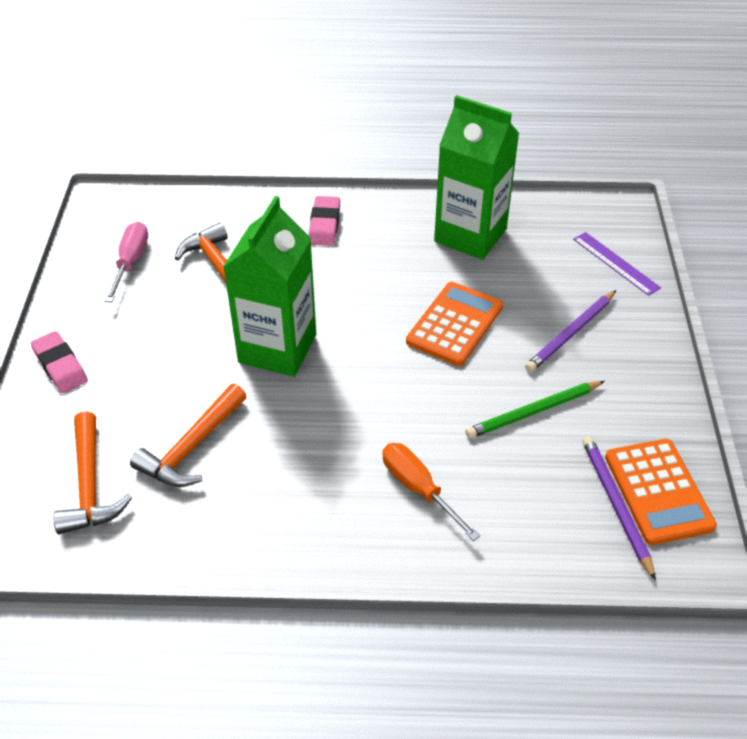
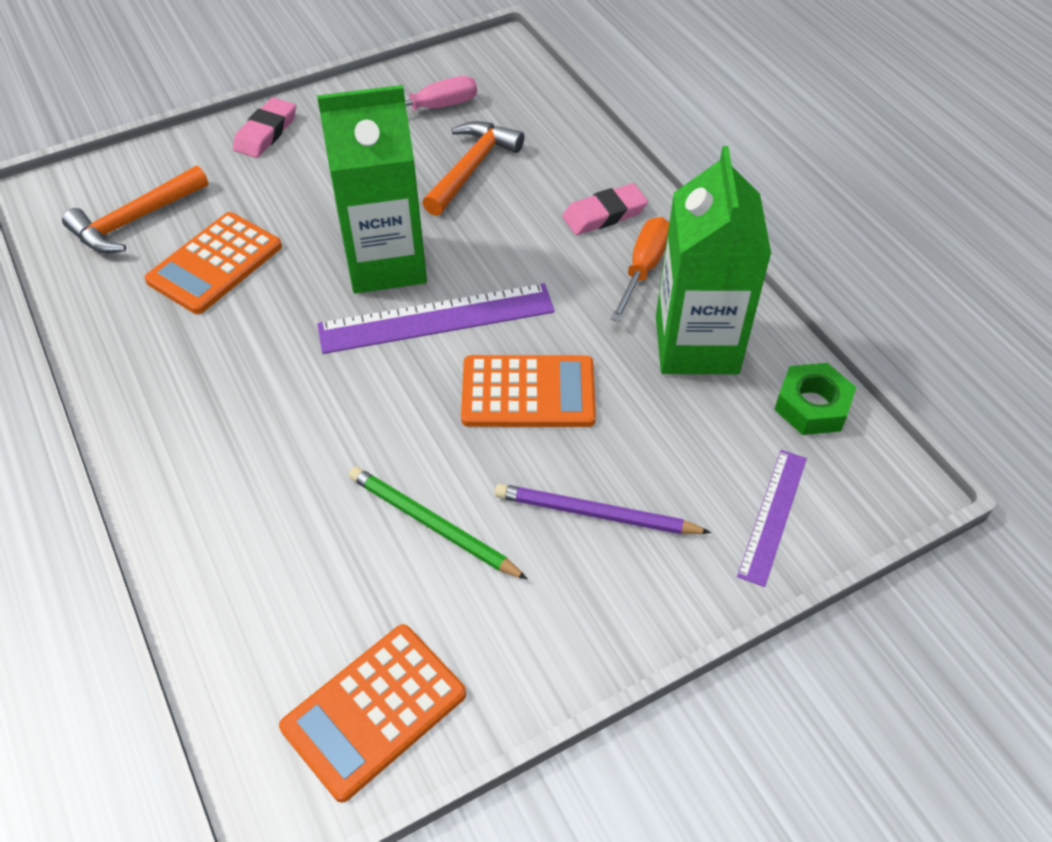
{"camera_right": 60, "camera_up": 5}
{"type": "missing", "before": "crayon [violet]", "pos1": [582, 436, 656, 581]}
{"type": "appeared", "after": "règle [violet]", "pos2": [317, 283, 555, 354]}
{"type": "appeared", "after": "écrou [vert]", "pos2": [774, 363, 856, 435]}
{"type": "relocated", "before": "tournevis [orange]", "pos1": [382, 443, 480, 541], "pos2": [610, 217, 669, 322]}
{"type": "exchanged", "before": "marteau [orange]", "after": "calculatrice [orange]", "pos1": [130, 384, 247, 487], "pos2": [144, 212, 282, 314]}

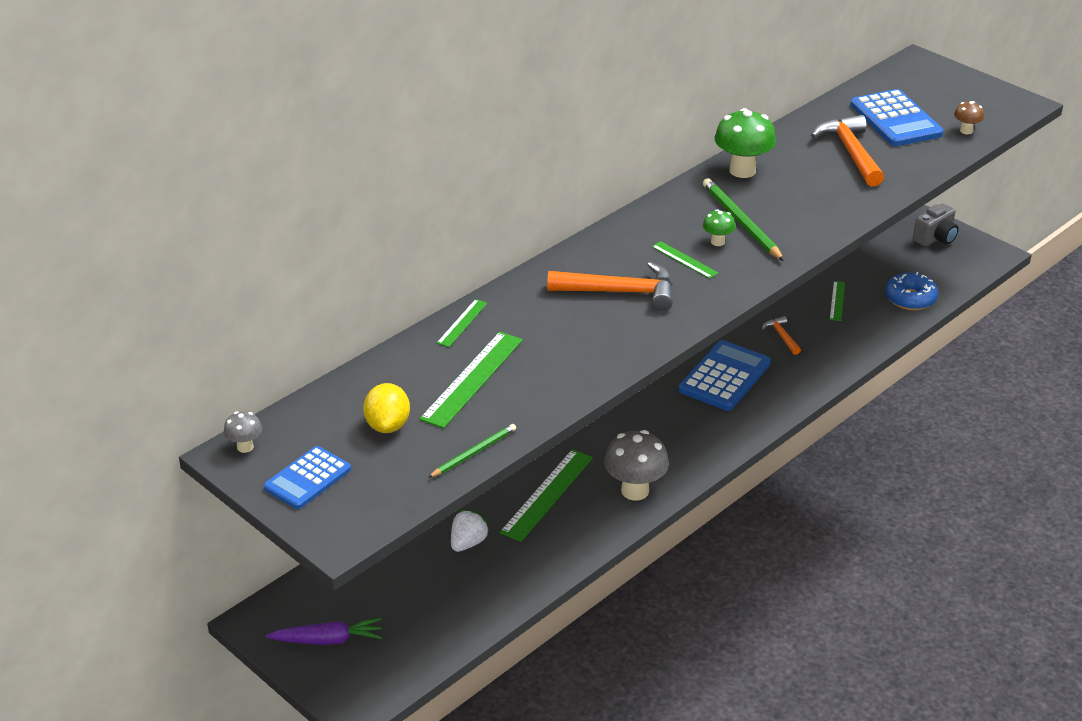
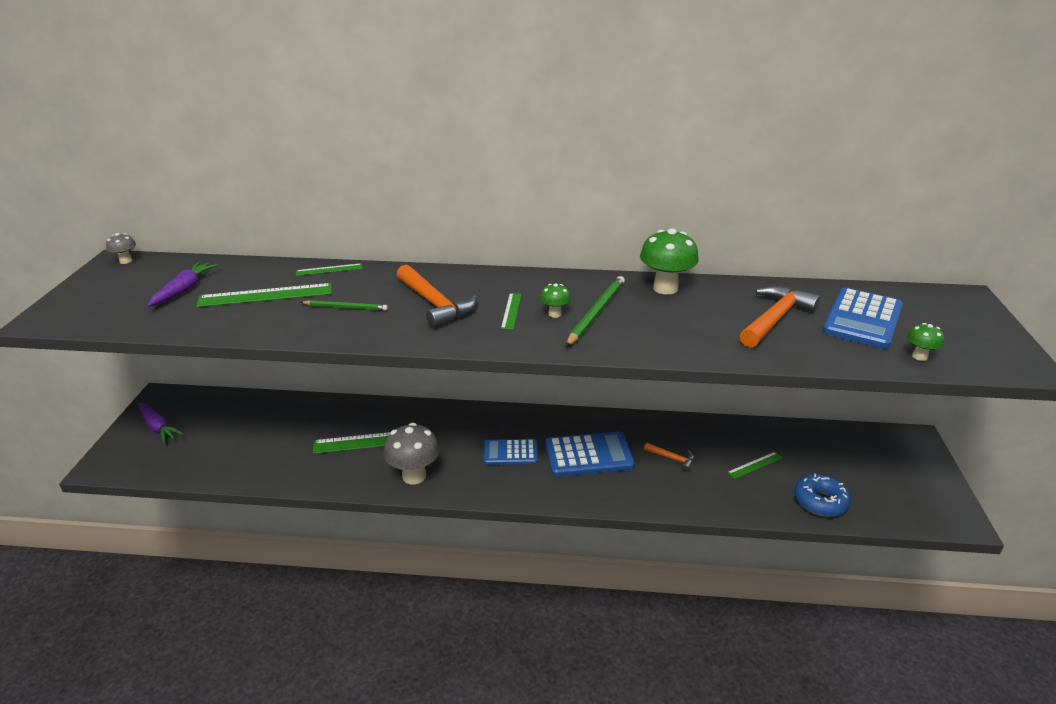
{"camera_right": 50, "camera_up": -5}
{"type": "missing", "before": "fraise [blanc]", "pos1": [451, 510, 489, 552]}
{"type": "missing", "before": "appareil photo [gris]", "pos1": [913, 204, 959, 246]}
{"type": "relocated", "before": "calculatrice [bleu]", "pos1": [263, 446, 351, 509], "pos2": [484, 439, 538, 465]}
{"type": "relocated", "before": "crayon [vert]", "pos1": [428, 424, 516, 478], "pos2": [300, 300, 388, 311]}
{"type": "exchanged", "before": "citron [jaune]", "after": "carotte [violet]", "pos1": [363, 383, 410, 433], "pos2": [147, 262, 218, 307]}
{"type": "colour", "before": "champignon [marron]", "after": "champignon [vert]", "pos1": [954, 101, 984, 134], "pos2": [907, 323, 944, 361]}
{"type": "spun", "before": "marteau [orange]", "pos1": [762, 316, 801, 355], "pos2": [644, 443, 694, 472], "turn": 90}

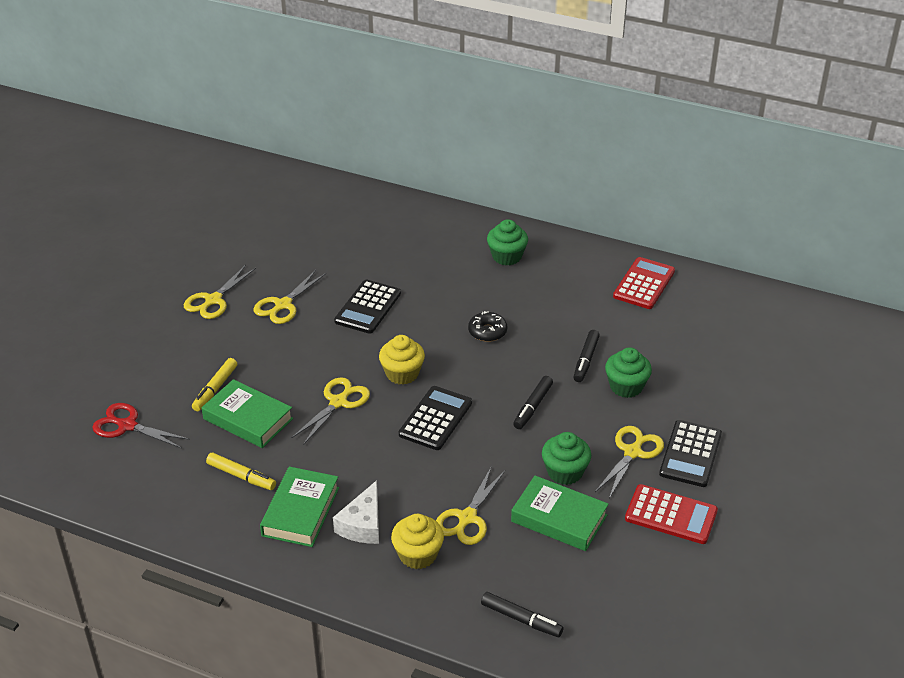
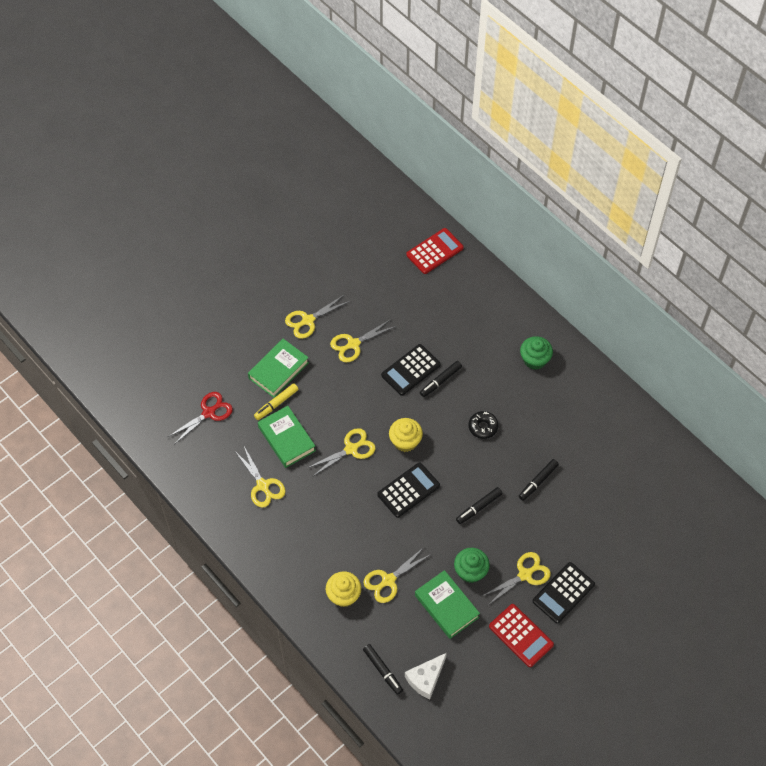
{"camera_right": 25, "camera_up": 20}
{"type": "missing", "before": "muffin [vert]", "pos1": [605, 347, 652, 398]}
{"type": "appeared", "after": "feutre [noir]", "pos2": [420, 361, 462, 397]}
{"type": "relocated", "before": "livre [vert]", "pos1": [260, 466, 339, 547], "pos2": [248, 339, 309, 398]}
{"type": "relocated", "before": "fromage [blanc]", "pos1": [333, 480, 379, 544], "pos2": [405, 653, 447, 699]}
{"type": "relocated", "before": "calculatrice [rouge]", "pos1": [613, 257, 675, 309], "pos2": [406, 228, 464, 274]}
{"type": "exchanged", "before": "feutre [jaune]", "after": "ciseaux [jaune]", "pos1": [206, 453, 276, 490], "pos2": [234, 447, 286, 508]}
{"type": "spun", "before": "ciseaux [rouge]", "pos1": [92, 403, 190, 449], "pos2": [168, 392, 233, 444], "turn": 90}

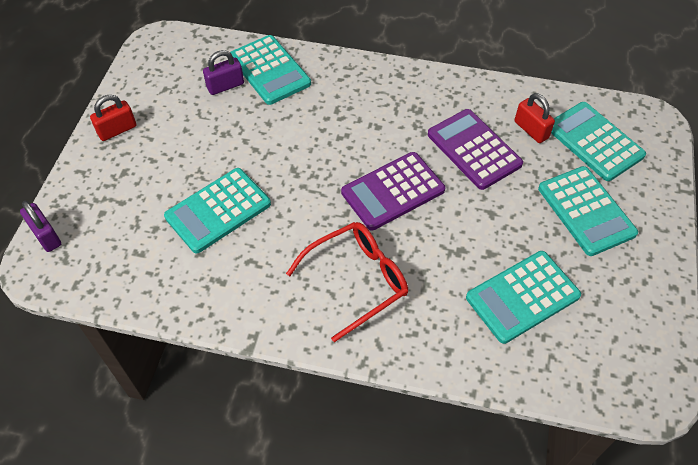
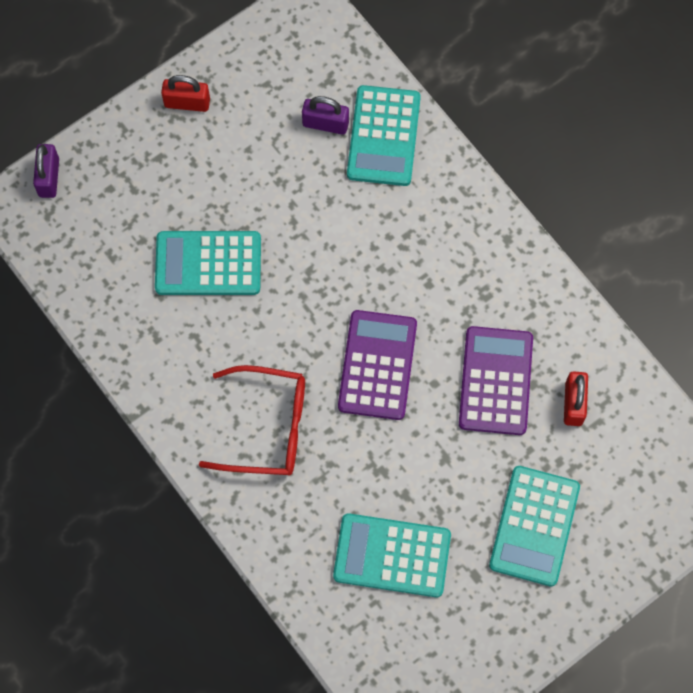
{"camera_right": 40, "camera_up": 15}
{"type": "missing", "before": "calculatrice [turquoise]", "pos1": [551, 102, 646, 181]}
{"type": "spun", "before": "calculatrice [violet]", "pos1": [341, 152, 445, 230], "pos2": [338, 310, 417, 420], "turn": 90}

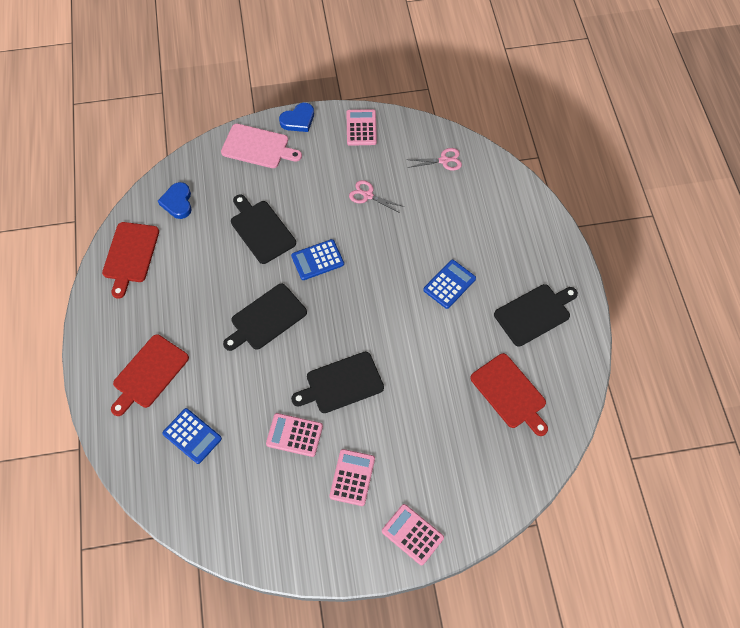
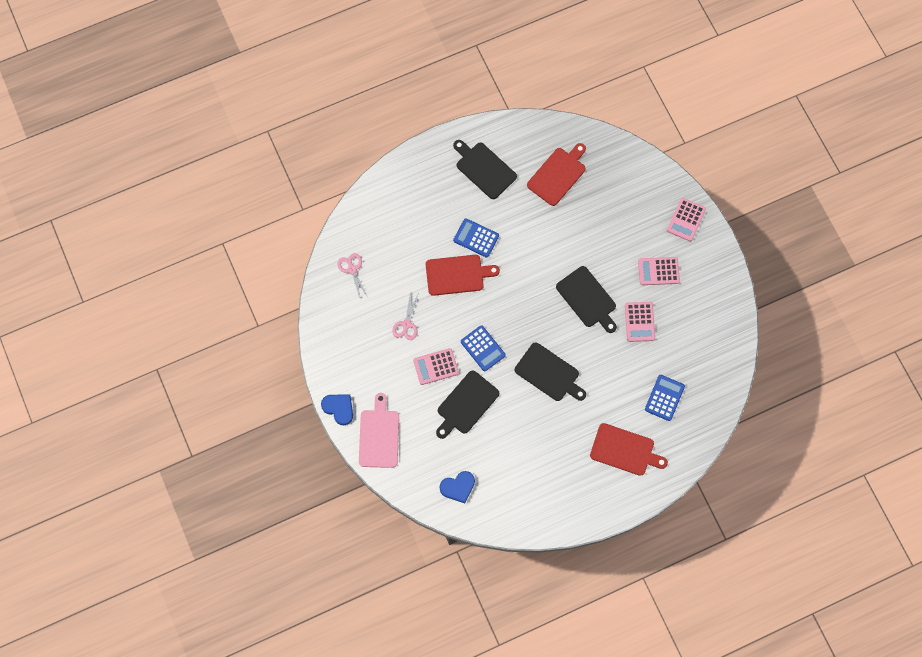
{"camera_right": -105, "camera_up": 10}
{"type": "relocated", "before": "planche à découper [rouge]", "pos1": [102, 222, 159, 299], "pos2": [426, 255, 500, 296]}
{"type": "relocated", "before": "calculatrice [rose]", "pos1": [347, 109, 377, 146], "pos2": [413, 348, 459, 385]}

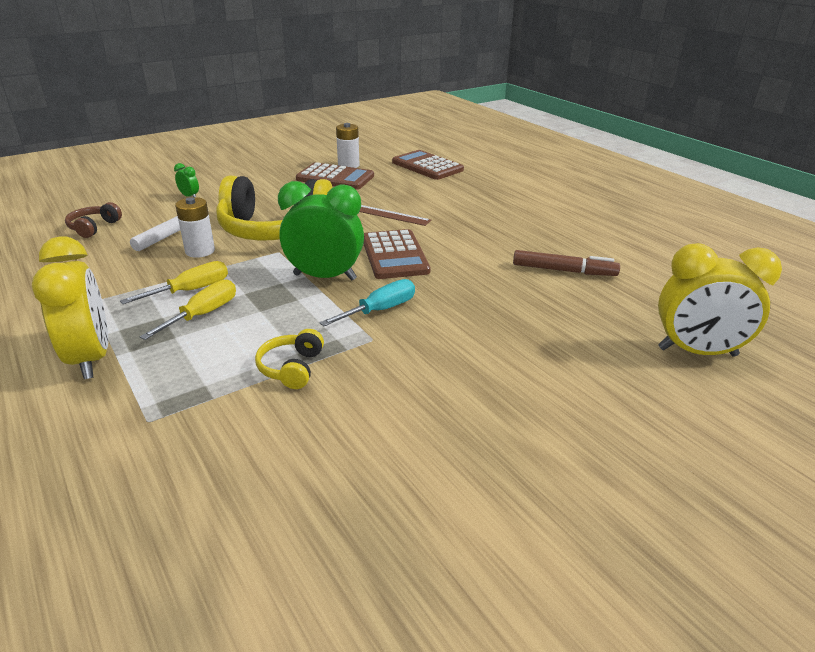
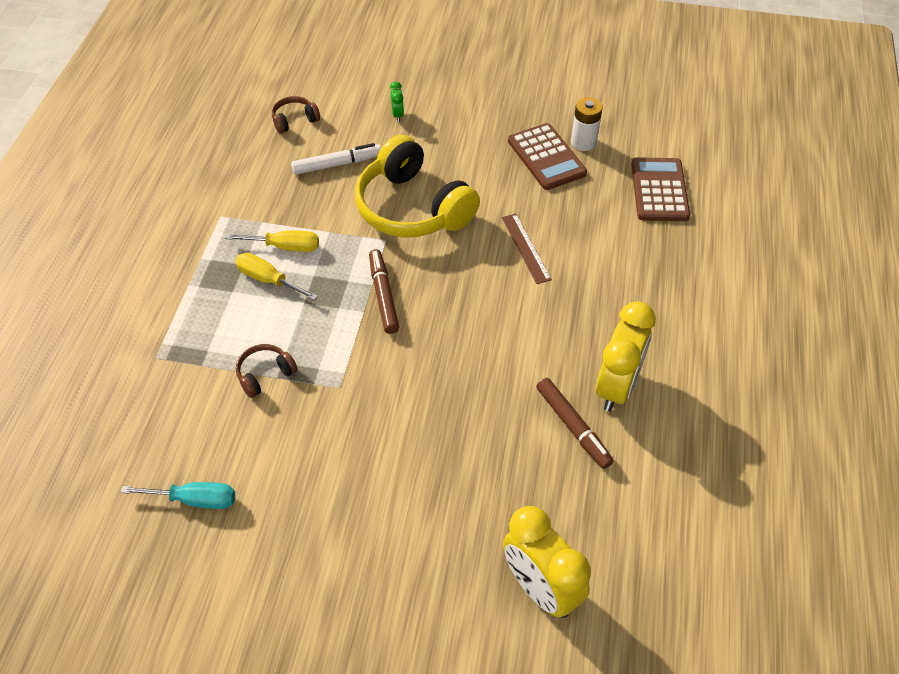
{"camera_right": 45, "camera_up": 20}
{"type": "missing", "before": "pile [blanc]", "pos1": [175, 197, 215, 258]}
{"type": "missing", "before": "calculatrice [marron]", "pos1": [363, 229, 431, 279]}
{"type": "relocated", "before": "réveil [jaune]", "pos1": [32, 237, 108, 379], "pos2": [596, 301, 656, 412]}
{"type": "relocated", "before": "tournevis [turquoise]", "pos1": [319, 279, 415, 326], "pos2": [120, 482, 235, 509]}
{"type": "exchanged", "before": "réveil [vert]", "after": "feutre [marron]", "pos1": [278, 181, 364, 281], "pos2": [369, 249, 399, 334]}
{"type": "colour", "before": "casque audio [jaune]", "after": "casque audio [marron]", "pos1": [255, 329, 324, 389], "pos2": [236, 344, 298, 398]}
{"type": "spun", "before": "tournevis [jaune]", "pos1": [140, 279, 236, 340], "pos2": [235, 253, 318, 300], "turn": -135}

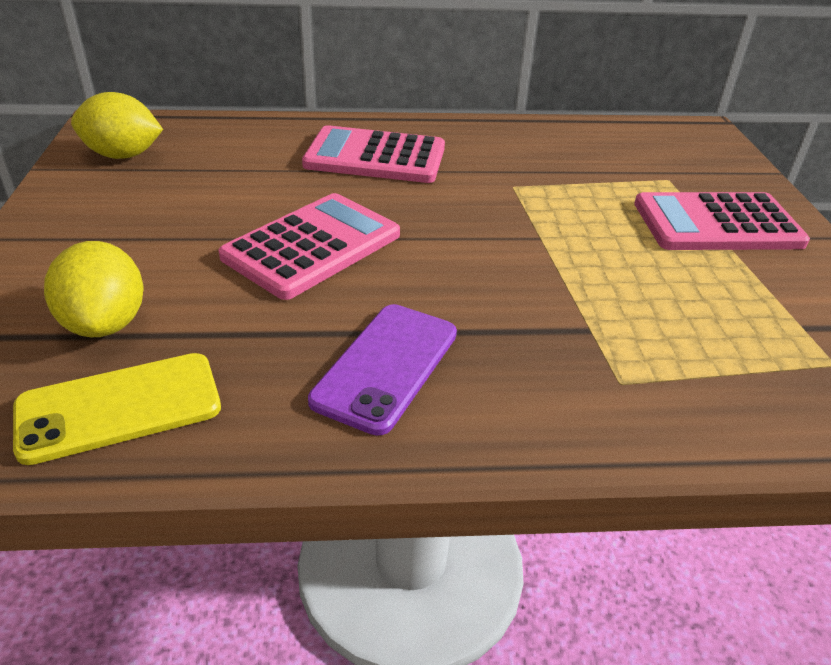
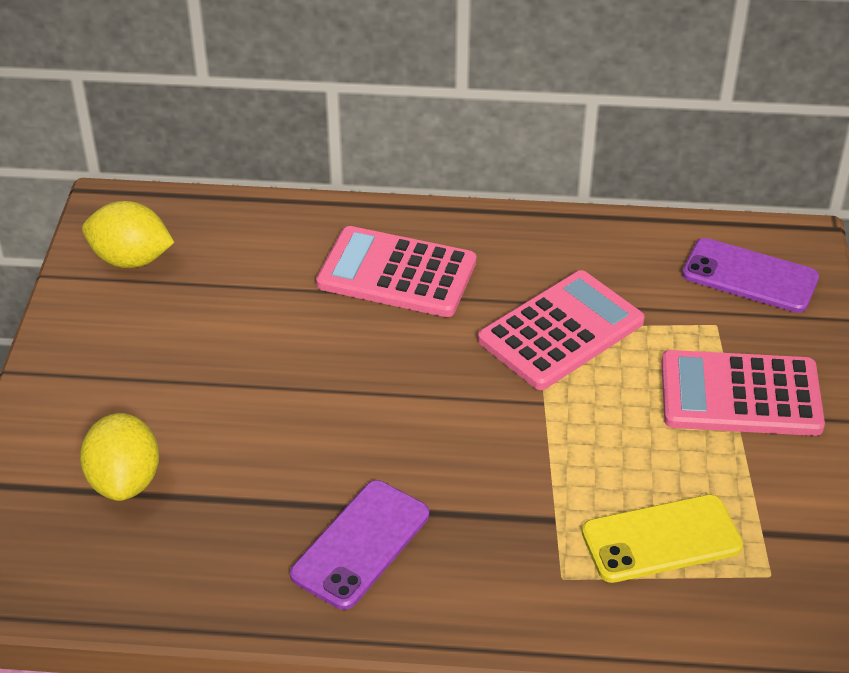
{"camera_right": 10, "camera_up": 5}
{"type": "appeared", "after": "téléphone [violet]", "pos2": [682, 238, 819, 313]}
{"type": "relocated", "before": "téléphone [jaune]", "pos1": [13, 353, 221, 465], "pos2": [582, 495, 743, 583]}
{"type": "relocated", "before": "calculatrice [rose]", "pos1": [219, 193, 400, 300], "pos2": [478, 270, 645, 390]}

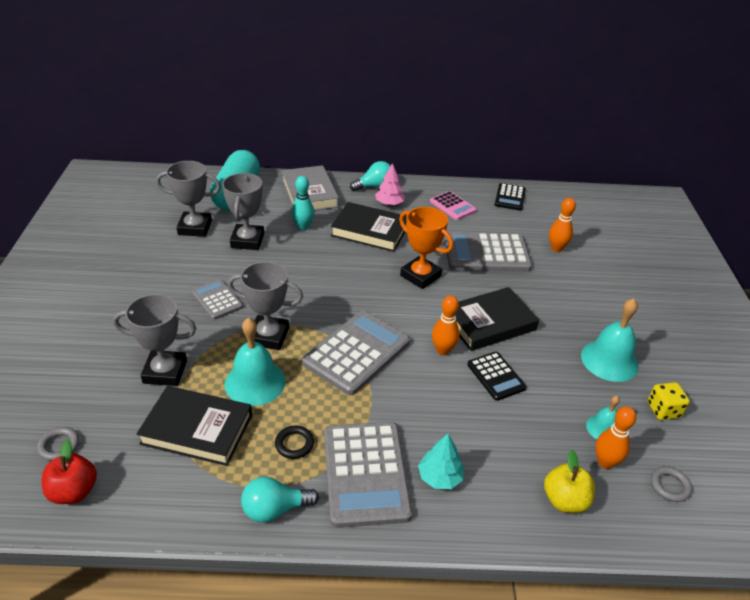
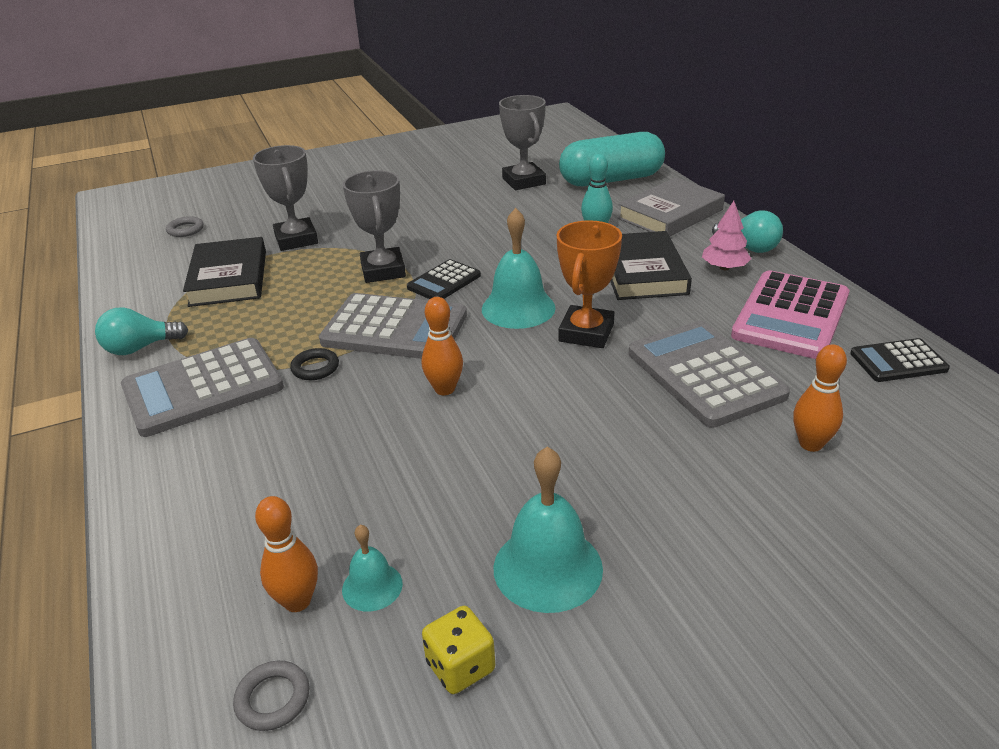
{"camera_right": 70, "camera_up": -5}
{"type": "missing", "before": "pomme [rouge]", "pos1": [42, 439, 97, 504]}
{"type": "missing", "before": "calculatrice [gris]", "pos1": [191, 279, 243, 320]}
{"type": "missing", "before": "trophée [gris]", "pos1": [222, 173, 264, 250]}
{"type": "missing", "before": "arbre [turquoise]", "pos1": [418, 434, 464, 489]}
{"type": "missing", "before": "livre [noir]", "pos1": [456, 287, 539, 351]}
{"type": "missing", "before": "pomme [jaune]", "pos1": [544, 450, 595, 513]}
{"type": "relocated", "before": "cloche [turquoise]", "pos1": [225, 318, 285, 406], "pos2": [482, 208, 555, 329]}
{"type": "relocated", "before": "anneau [noir]", "pos1": [275, 426, 314, 459], "pos2": [290, 348, 339, 380]}
{"type": "relocated", "before": "calculatrice [noir]", "pos1": [467, 352, 527, 401], "pos2": [407, 259, 481, 299]}
{"type": "spun", "before": "ampoule [turquoise]", "pos1": [241, 477, 319, 523], "pos2": [95, 307, 188, 355], "turn": -75}
{"type": "size", "before": "calculatrice [rose]", "pos1": [430, 191, 476, 220], "pos2": [731, 270, 849, 359], "scale": 1.81}

